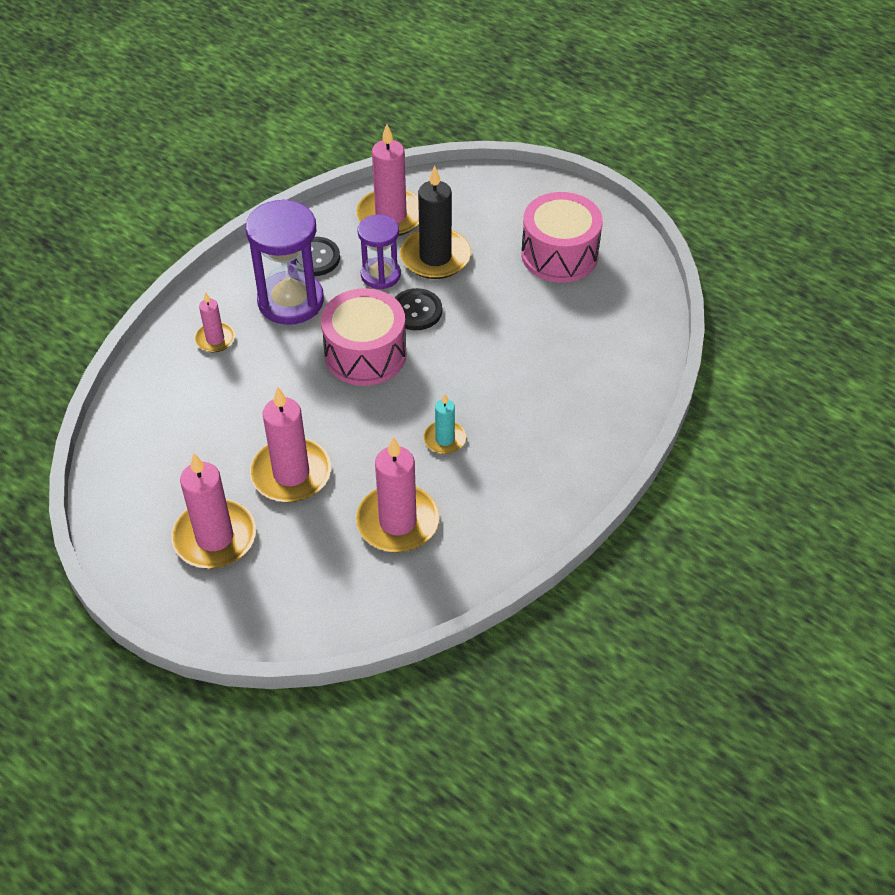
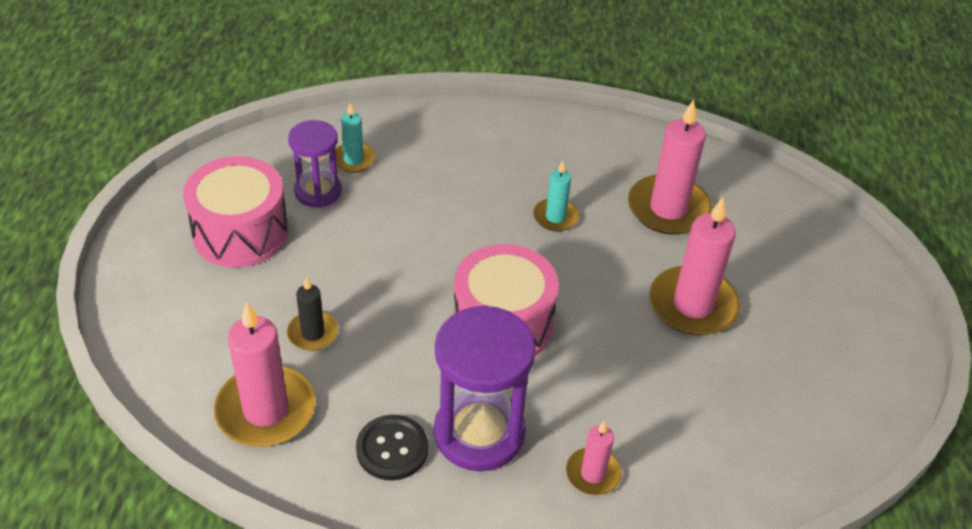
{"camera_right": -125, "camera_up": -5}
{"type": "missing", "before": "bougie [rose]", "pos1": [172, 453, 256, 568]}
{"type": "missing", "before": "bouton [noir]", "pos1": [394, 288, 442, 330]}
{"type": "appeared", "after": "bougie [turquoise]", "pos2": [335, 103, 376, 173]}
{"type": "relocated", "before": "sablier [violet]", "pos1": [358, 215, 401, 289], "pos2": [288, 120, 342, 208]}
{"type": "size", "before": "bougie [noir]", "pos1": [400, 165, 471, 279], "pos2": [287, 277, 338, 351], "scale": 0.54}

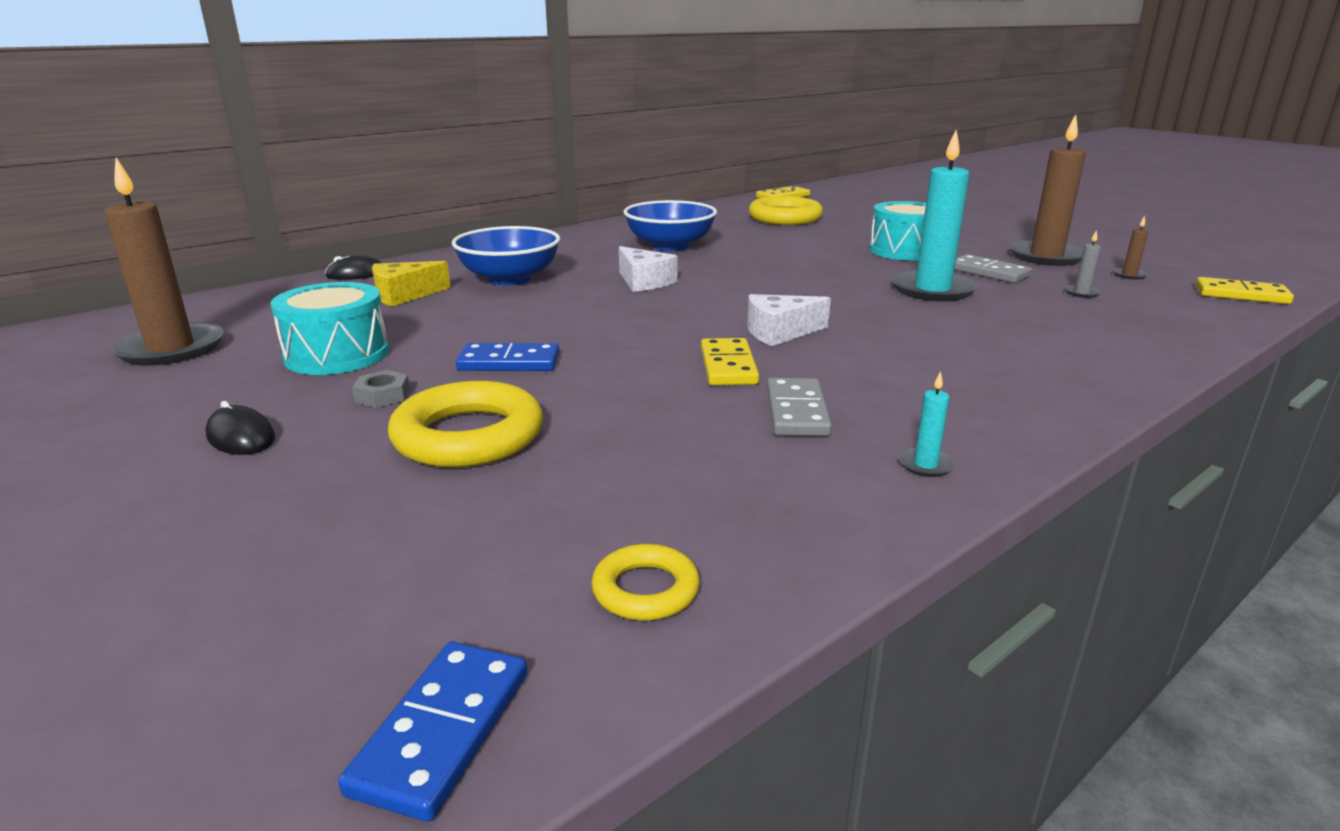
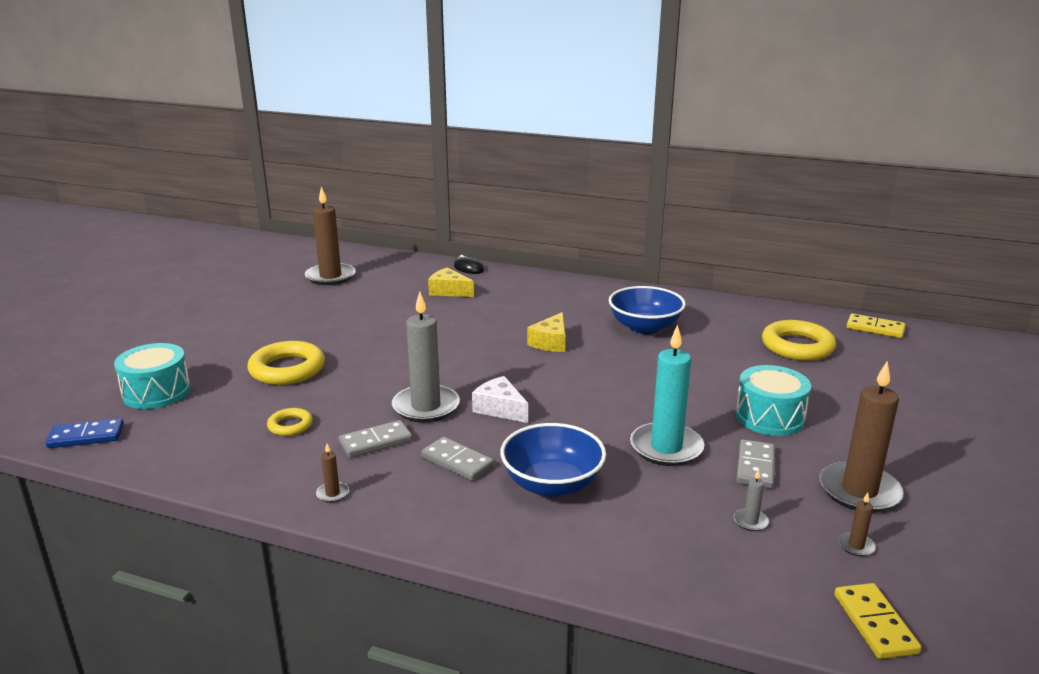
{"camera_right": 60, "camera_up": 0}
{"type": "missing", "before": "souris [noir]", "pos1": [205, 401, 275, 455]}
{"type": "missing", "before": "écrou [gris]", "pos1": [352, 370, 410, 408]}
{"type": "missing", "before": "domino [bleu]", "pos1": [456, 343, 559, 371]}
{"type": "appeared", "after": "domino [gris]", "pos2": [421, 437, 494, 481]}
{"type": "relocated", "before": "tambour [turquoise]", "pos1": [270, 282, 389, 375], "pos2": [114, 343, 191, 409]}
{"type": "relocated", "before": "bol [bleu]", "pos1": [452, 226, 560, 285], "pos2": [500, 423, 606, 497]}
{"type": "relocated", "before": "anneau [jaune]", "pos1": [591, 544, 700, 621], "pos2": [267, 408, 313, 436]}
{"type": "exchanged", "before": "domino [jaune]", "after": "bougie [gris]", "pos1": [701, 338, 759, 385], "pos2": [392, 292, 460, 422]}
{"type": "colour", "before": "fromage [blanc]", "after": "fromage [jaune]", "pos1": [619, 246, 677, 292], "pos2": [527, 312, 565, 352]}
{"type": "colour", "before": "bougie [turquoise]", "after": "bougie [marron]", "pos1": [898, 371, 955, 477], "pos2": [316, 444, 349, 503]}

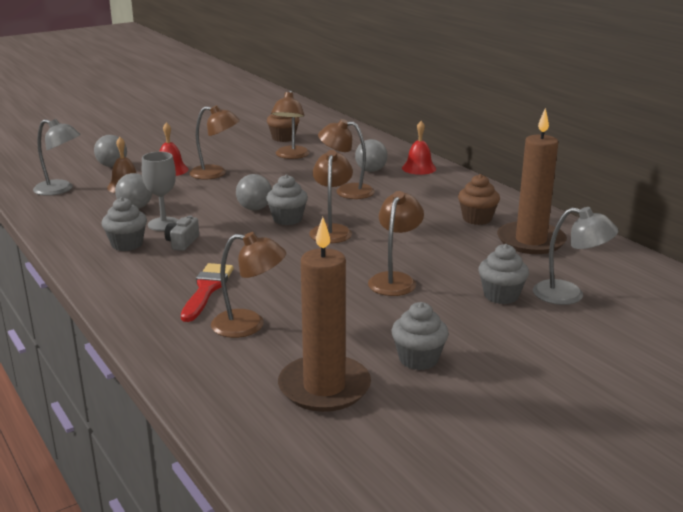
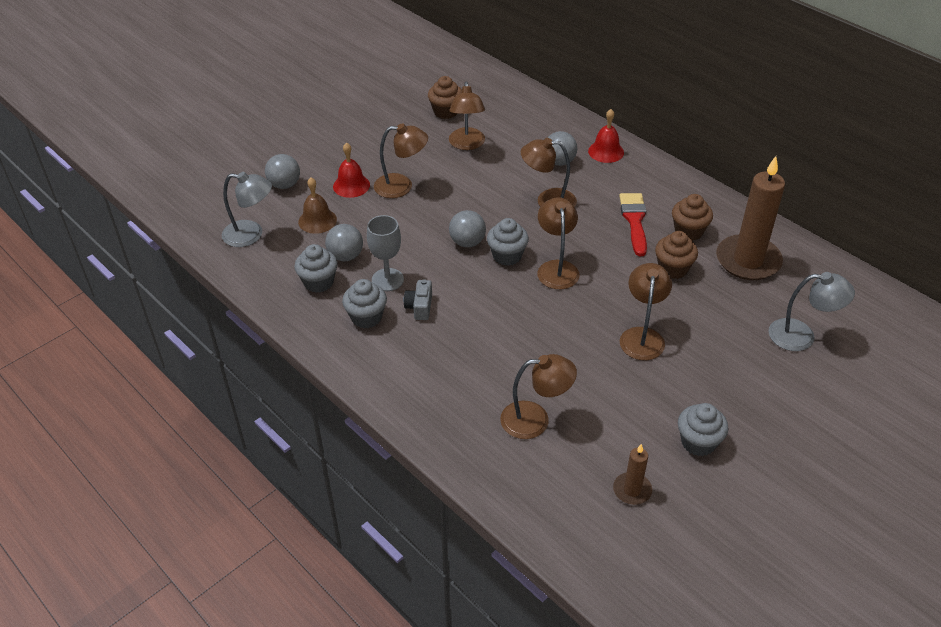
{"camera_right": -10, "camera_up": 20}
{"type": "appeared", "after": "muffin [marron]", "pos2": [655, 231, 698, 279]}
{"type": "relocated", "before": "pinceau [rouge]", "pos1": [181, 263, 234, 322], "pos2": [619, 193, 647, 256]}
{"type": "relocated", "before": "muffin [gris]", "pos1": [478, 244, 529, 304], "pos2": [294, 244, 338, 293]}
{"type": "size", "before": "bougie [marron]", "pos1": [278, 217, 371, 412], "pos2": [613, 444, 652, 505], "scale": 0.49}

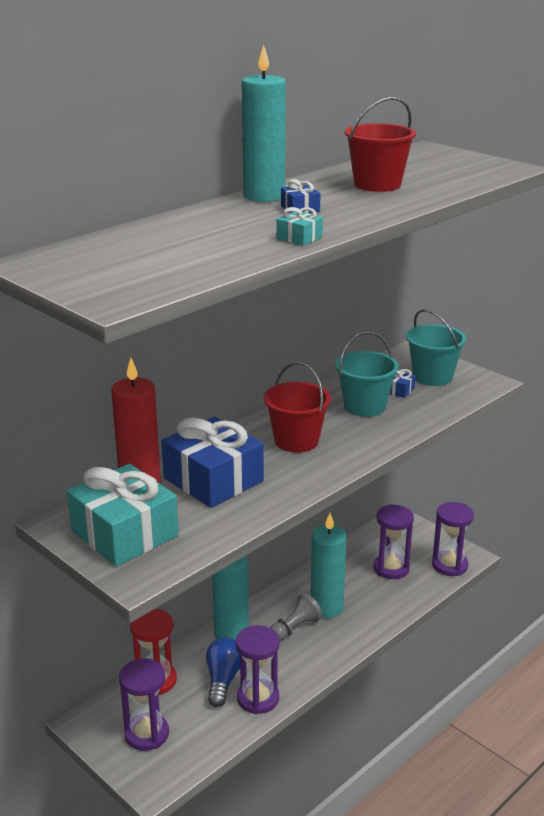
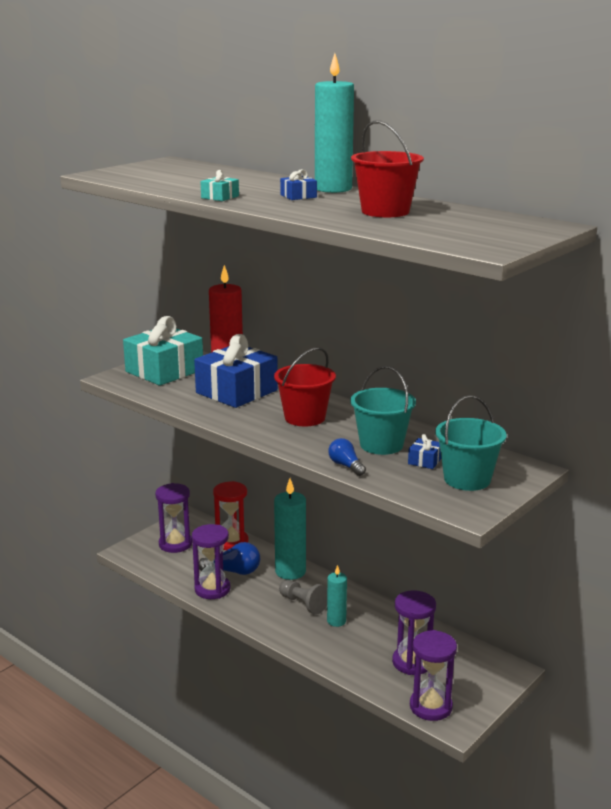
{"camera_right": 85, "camera_up": -5}
{"type": "appeared", "after": "ampoule [bleu]", "pos2": [328, 438, 366, 476]}
{"type": "size", "before": "bougie [turquoise]", "pos1": [310, 513, 347, 618], "pos2": [327, 565, 347, 627], "scale": 0.58}

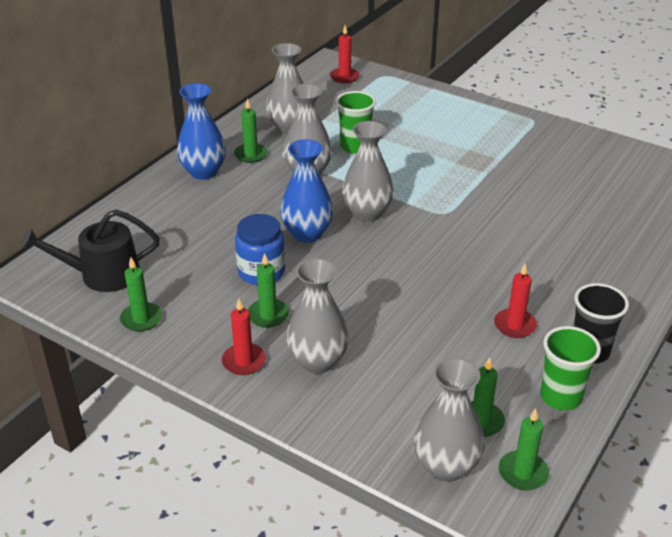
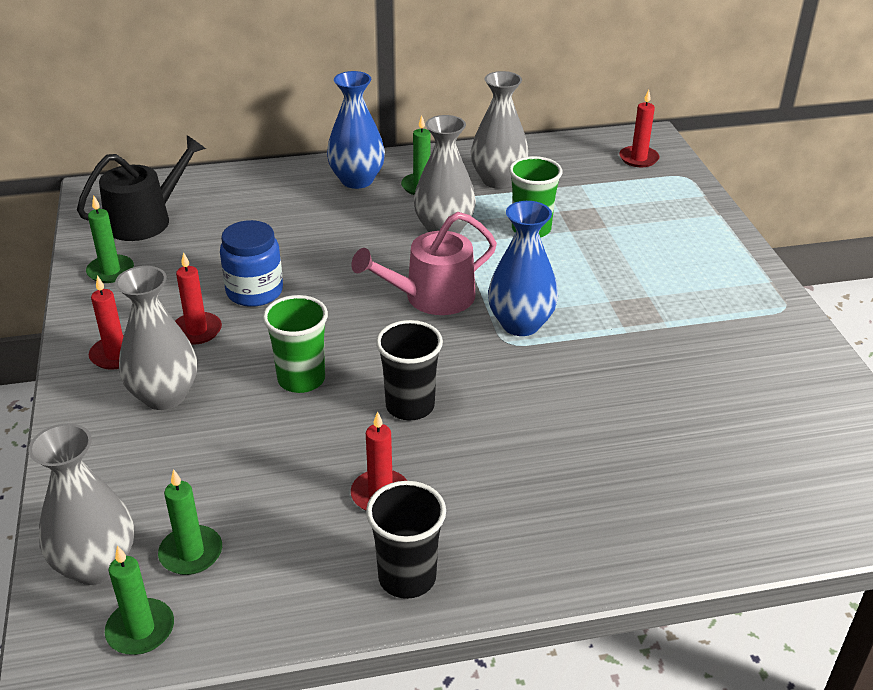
{"camera_right": 45, "camera_up": 0}
{"type": "appeared", "after": "gobelet [noir]", "pos2": [376, 320, 443, 420]}
{"type": "relocated", "before": "vase [bleu]", "pos1": [280, 139, 334, 243], "pos2": [488, 201, 558, 336]}
{"type": "relocated", "before": "gobelet [vert]", "pos1": [540, 326, 601, 410], "pos2": [263, 295, 328, 393]}
{"type": "exchanged", "before": "vase [gris]", "after": "arrosoir [rose]", "pos1": [342, 121, 394, 222], "pos2": [351, 212, 497, 315]}
{"type": "colour", "before": "bougie [vert]", "after": "bougie [rouge]", "pos1": [248, 253, 289, 328], "pos2": [175, 252, 222, 345]}
{"type": "spun", "before": "arrosoir [noir]", "pos1": [20, 210, 160, 292], "pos2": [77, 135, 206, 241], "turn": 105}

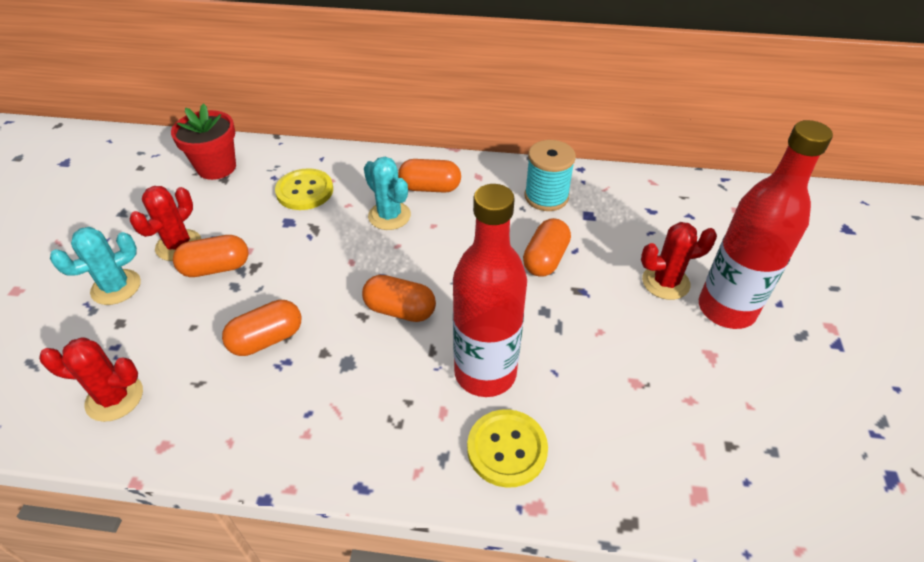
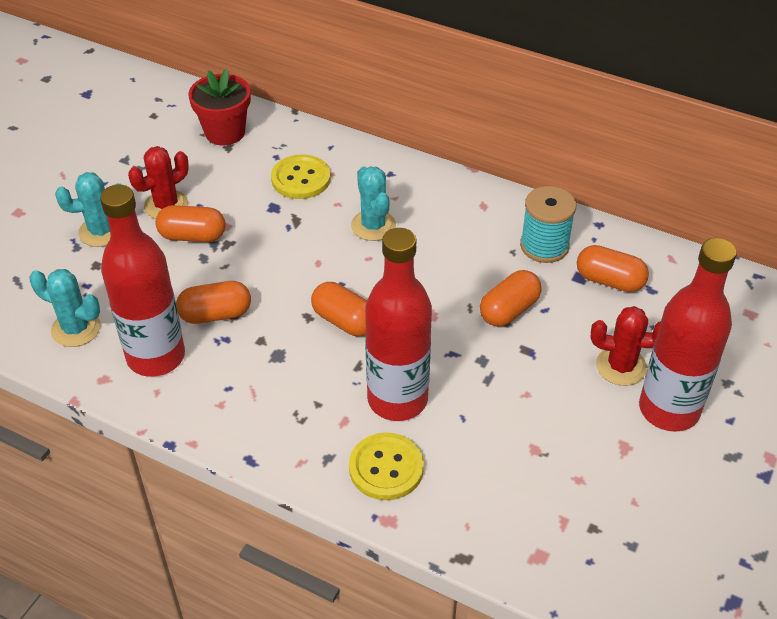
{"camera_right": 20, "camera_up": 0}
{"type": "appeared", "after": "bouteille [rouge]", "pos2": [100, 184, 185, 377]}
{"type": "relocated", "before": "gélule [orange]", "pos1": [398, 159, 461, 193], "pos2": [577, 245, 649, 292]}
{"type": "colour", "before": "cactus [rouge]", "after": "cactus [turquoise]", "pos1": [39, 337, 143, 422], "pos2": [29, 269, 101, 347]}

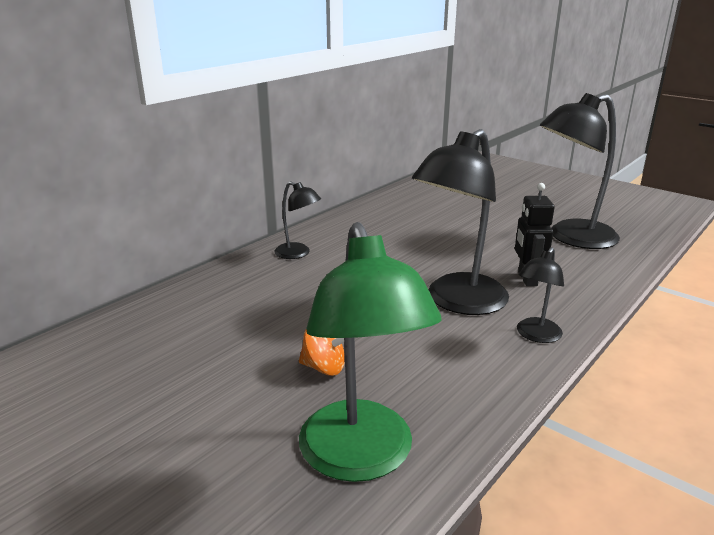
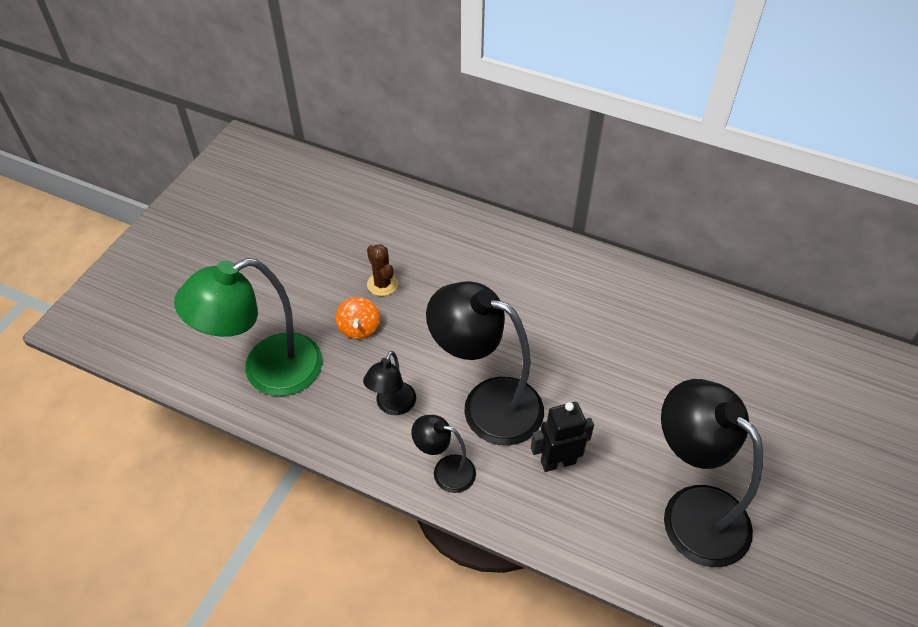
{"camera_right": 75, "camera_up": 25}
{"type": "appeared", "after": "cactus [marron]", "pos2": [367, 244, 398, 296]}
{"type": "relocated", "before": "lampe [noir]", "pos1": [274, 181, 321, 259], "pos2": [363, 351, 416, 415]}

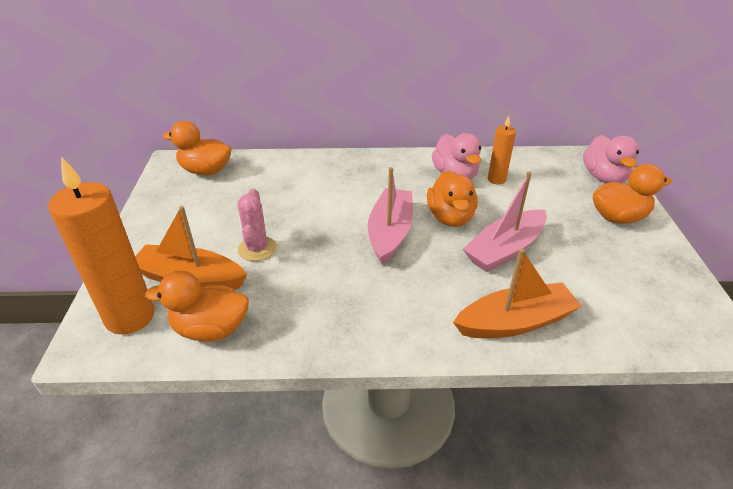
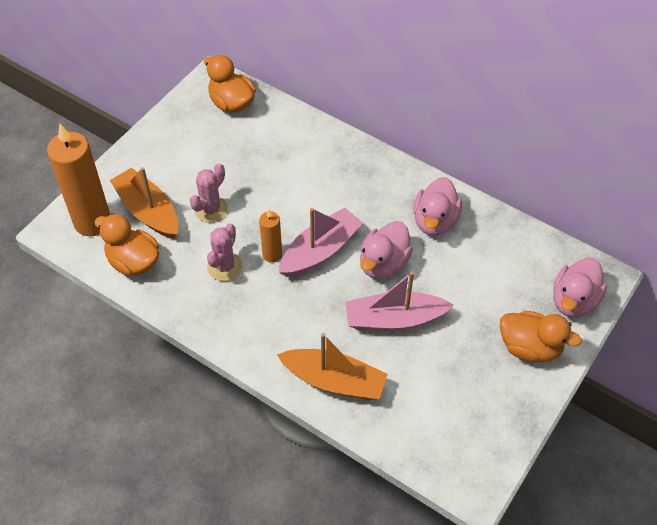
{"camera_right": 35, "camera_up": 15}
{"type": "appeared", "after": "cactus [rose]", "pos2": [207, 224, 243, 281]}
{"type": "relocated", "before": "bougie [orange]", "pos1": [488, 116, 516, 185], "pos2": [259, 209, 282, 263]}
{"type": "colour", "before": "canard [orange]", "after": "canard [rose]", "pos1": [427, 170, 478, 227], "pos2": [360, 221, 413, 279]}

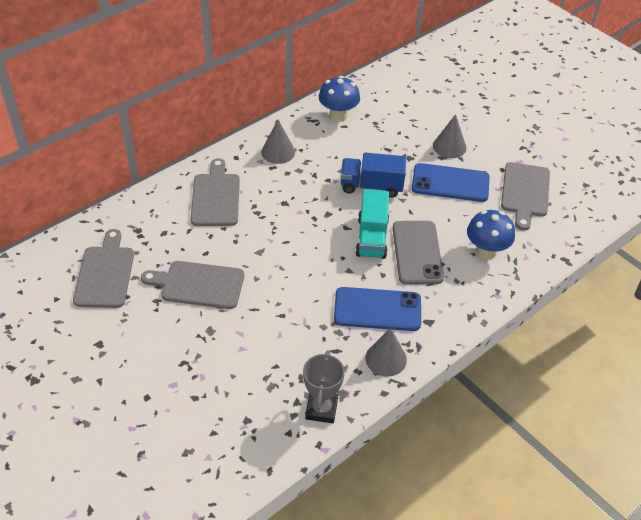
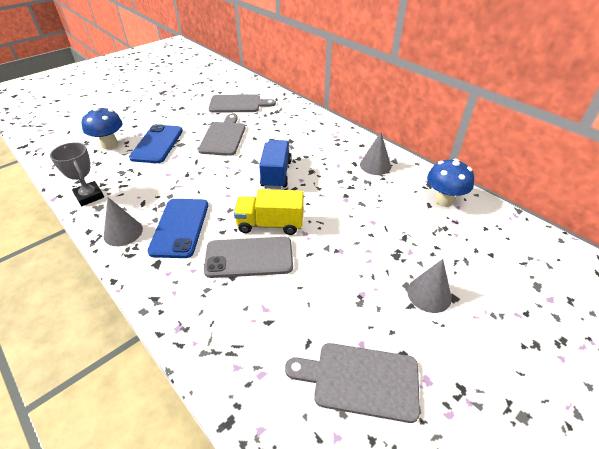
{"camera_right": 90, "camera_up": -5}
{"type": "missing", "before": "planche à découper [gris]", "pos1": [191, 158, 240, 226]}
{"type": "relocated", "before": "camion [bleu]", "pos1": [340, 153, 407, 198], "pos2": [259, 140, 292, 189]}
{"type": "relocated", "before": "téléphone [bleu]", "pos1": [412, 163, 490, 202], "pos2": [129, 124, 183, 163]}
{"type": "relocated", "before": "champignon [bleu]", "pos1": [467, 210, 515, 259], "pos2": [82, 107, 122, 149]}
{"type": "colour", "before": "camion [turquoise]", "after": "camion [jaune]", "pos1": [355, 189, 389, 259], "pos2": [234, 189, 304, 235]}
{"type": "spun", "before": "trophée [gris]", "pos1": [303, 350, 345, 423], "pos2": [50, 142, 104, 206], "turn": 45}

